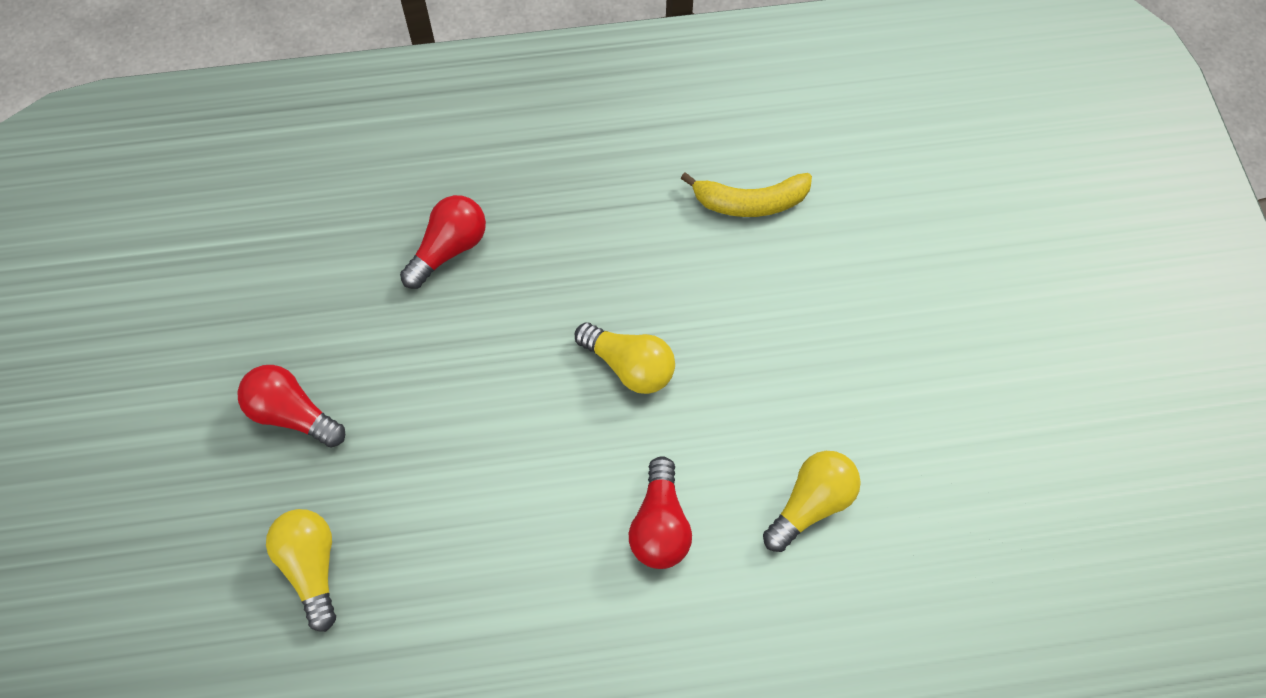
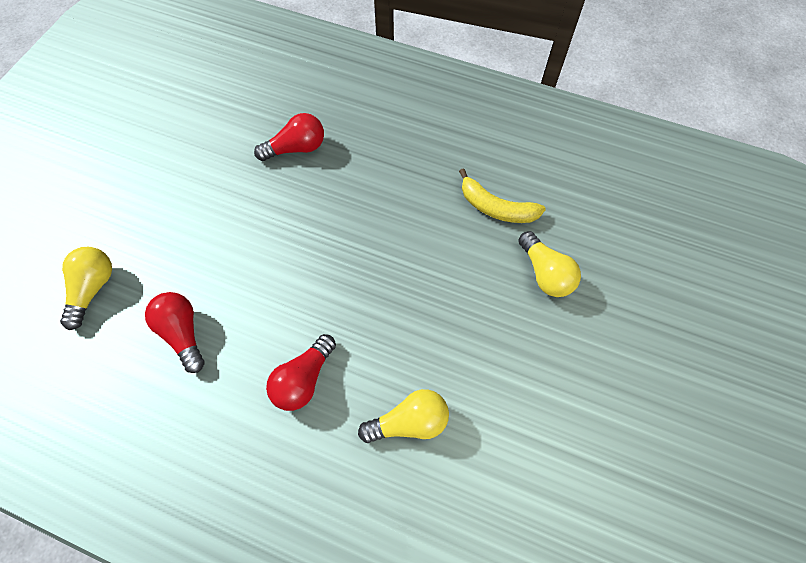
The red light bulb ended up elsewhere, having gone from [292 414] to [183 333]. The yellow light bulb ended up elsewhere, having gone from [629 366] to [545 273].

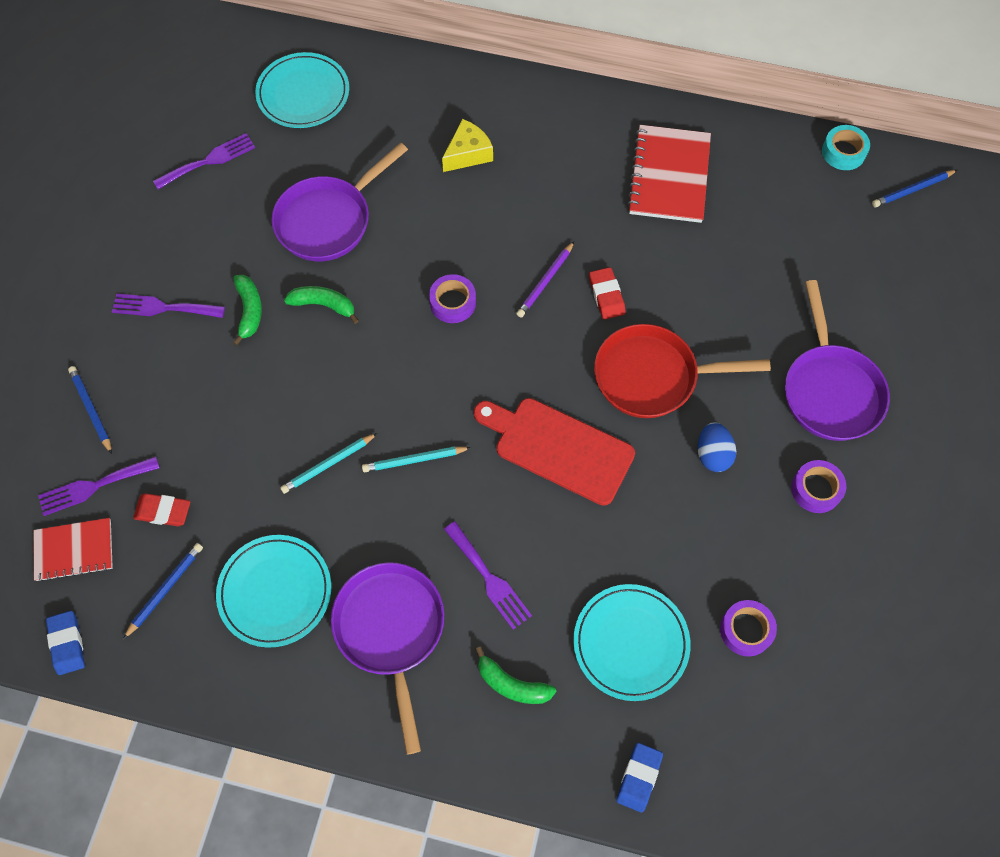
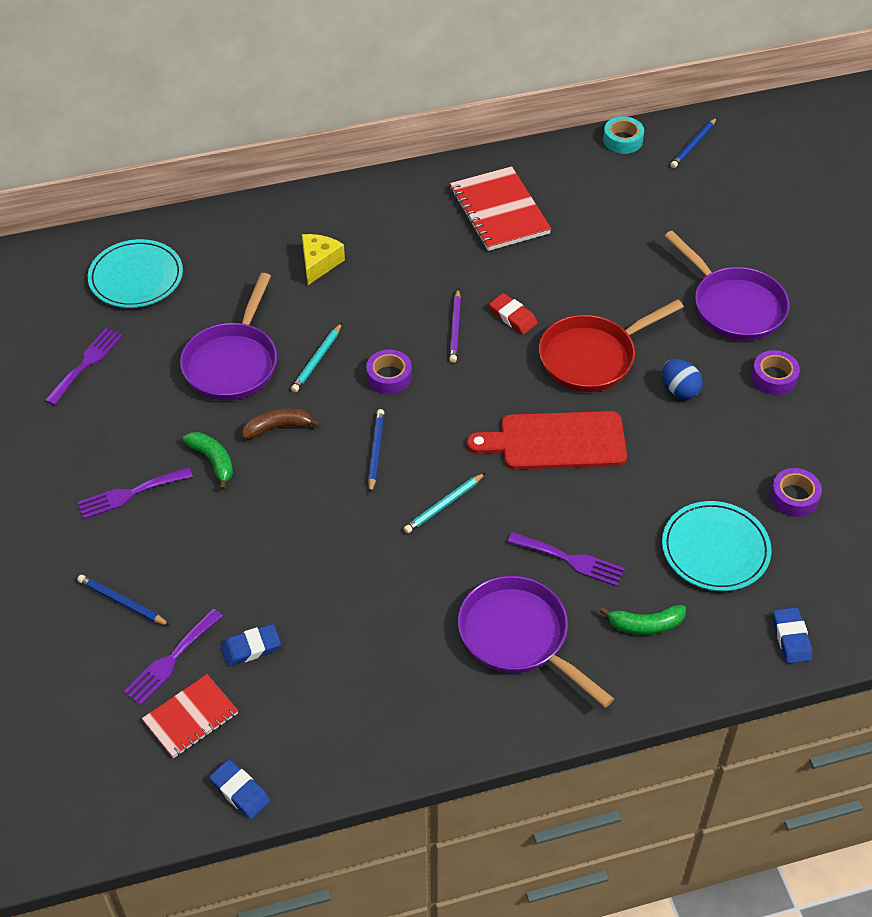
The second view lost the turquoise plate at [275 592]. The blue pencil ended up elsewhere, having gone from [165 589] to [375 451]. The turquoise pencil ended up elsewhere, having gone from [328 464] to [317 360]. What was the red eraser at [163 511] turned into the blue eraser at [251 648]. What was the green banana at [324 305] turned into the brown banana at [277 427].

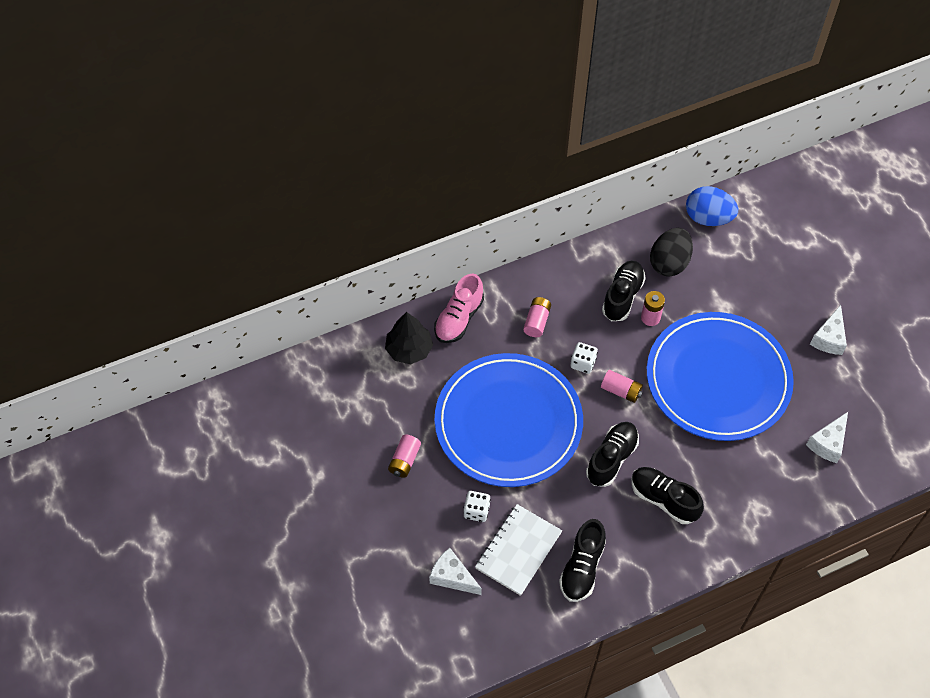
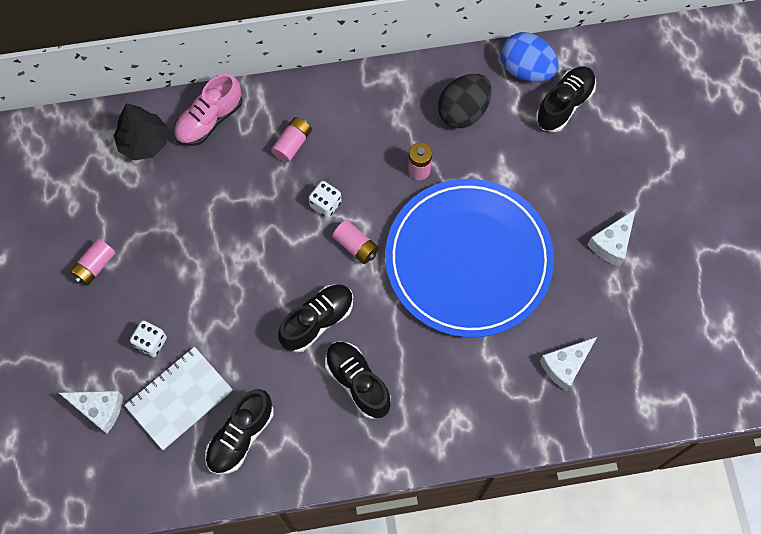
The second view lost the blue plate at [508 422]. The black shoe ended up elsewhere, having gone from [622 296] to [564 104]. The white cheese at [452 577] ended up facing another way, 150 degrees clockwise from before.

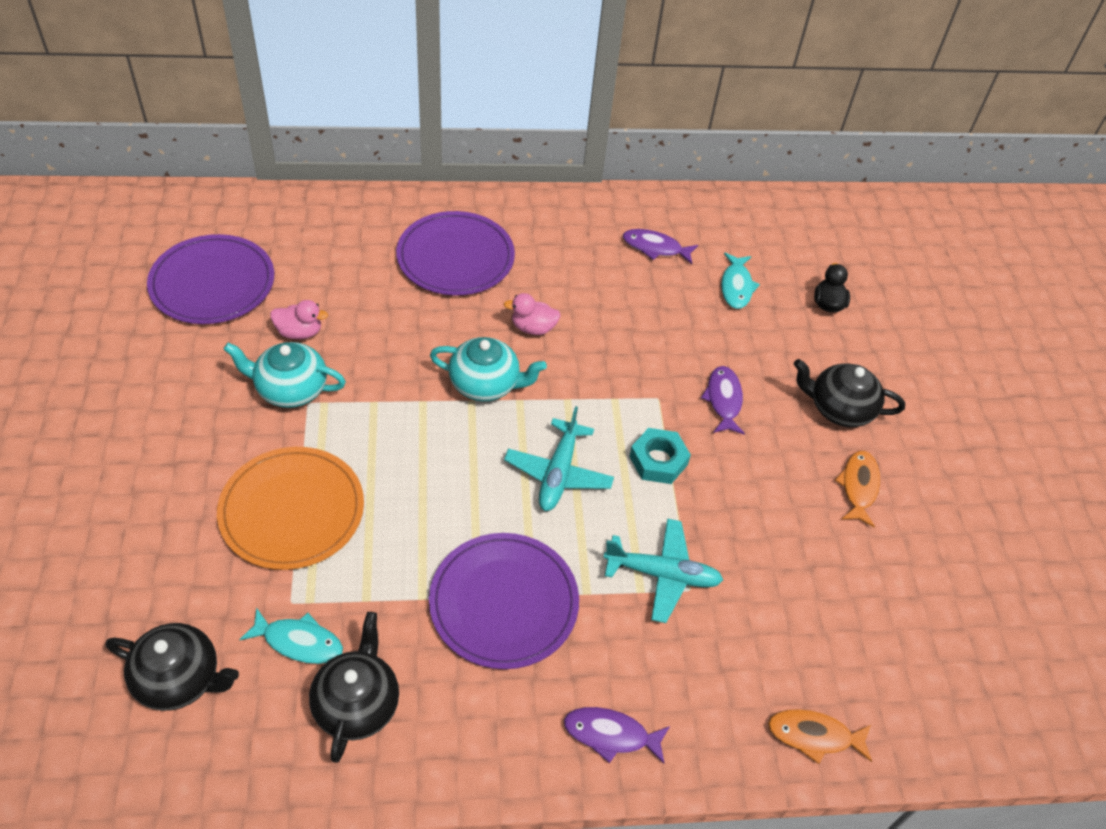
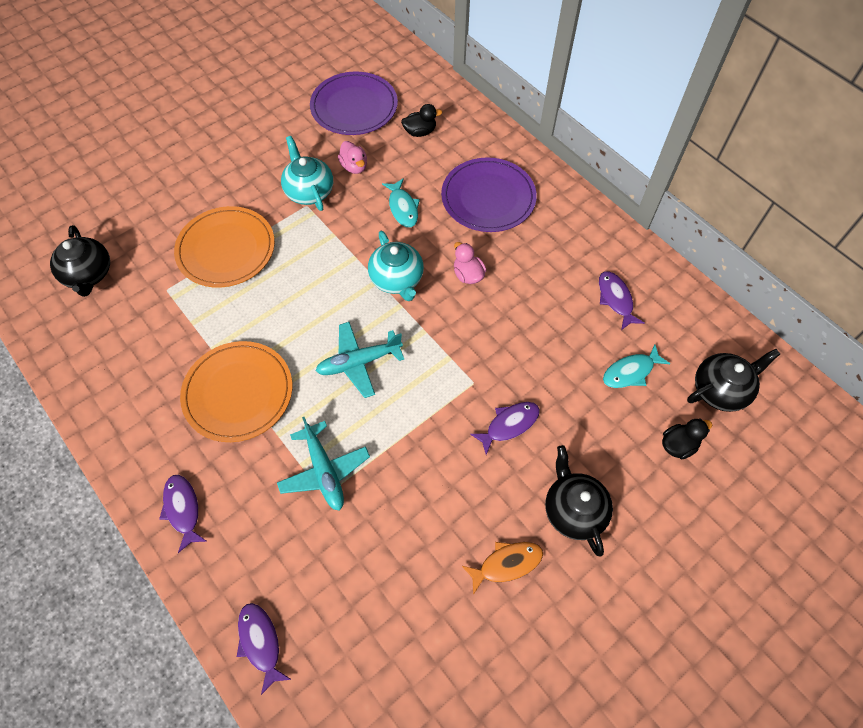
The second view lost the turquoise nut at [658 460]. The second view gained the black duck at [420 132]. The turquoise fish ended up elsewhere, having gone from [299 642] to [403 208]. The black teapot ended up elsewhere, having gone from [357 703] to [721 390]. What was the purple plate at [504 602] turned into the orange plate at [238 393]. What was the orange fish at [814 736] turned into the purple fish at [260 643].

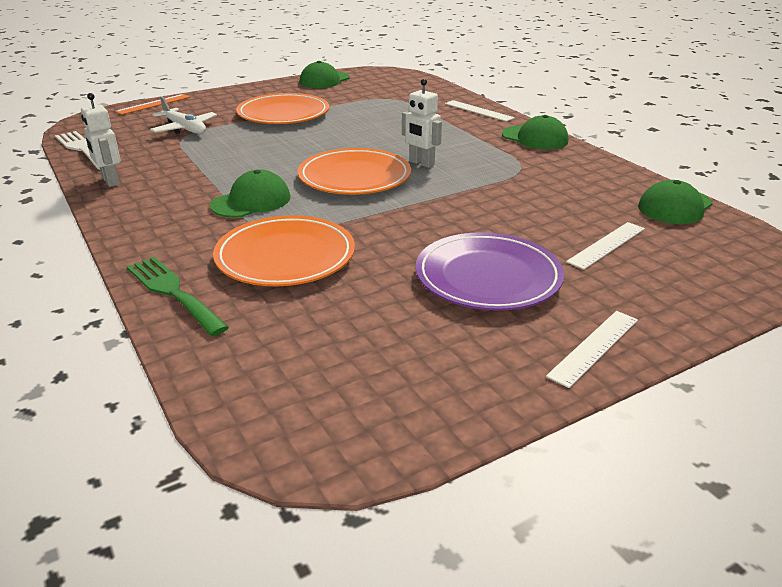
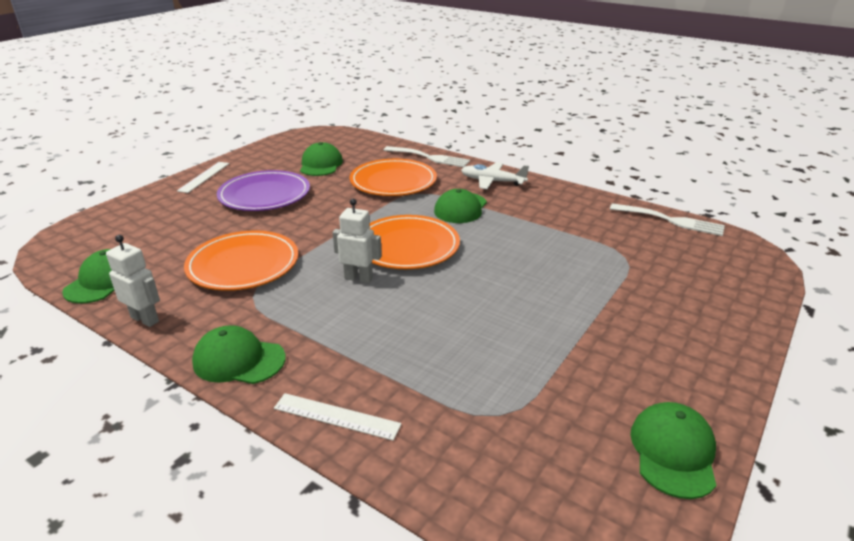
The second view lost the orange ruler at [153 104]. The second view lost the white ruler at [606 245]. The second view gained the green cap at [321 164]. The white robot ended up elsewhere, having gone from [110 181] to [145 319]. The white plane ended up elsewhere, having gone from [185 129] to [492 181]. The orange plate ended up elsewhere, having gone from [283 114] to [243 265]. What was the green fork at [173 292] turned into the white fork at [429 157].

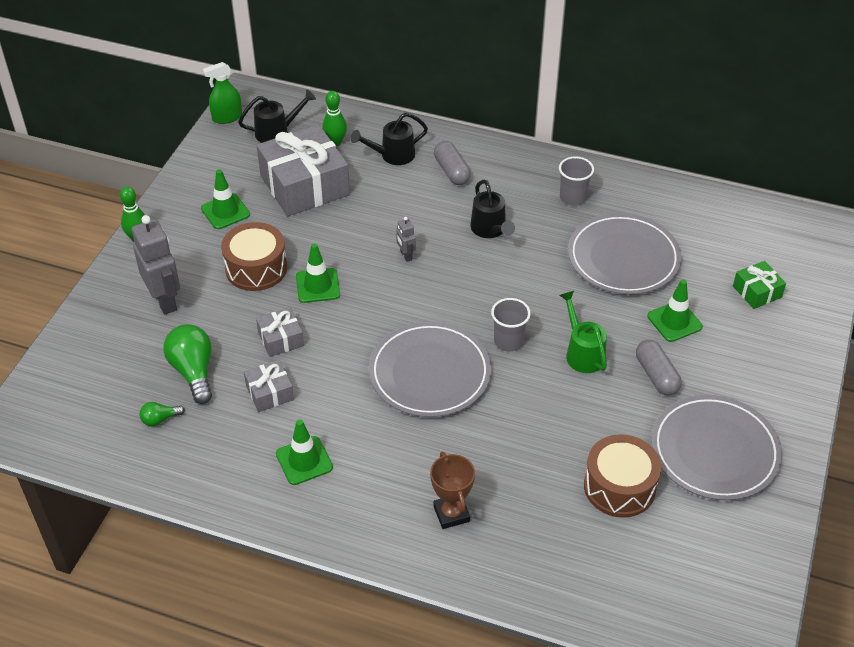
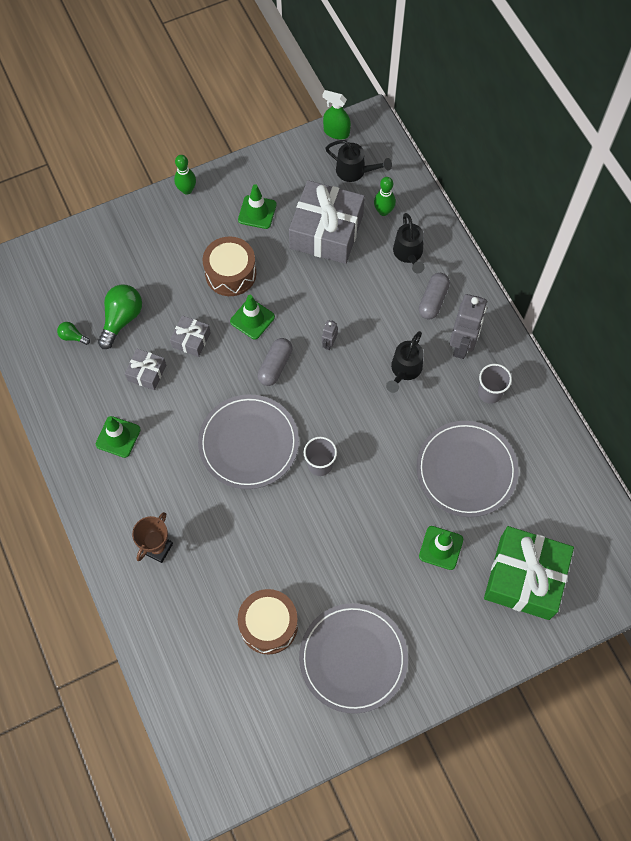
The second view lost the green watering can at [582 353]. The grey robot ended up elsewhere, having gone from [165 300] to [462 345]. The grey capsule ended up elsewhere, having gone from [656 375] to [275 366]. The black watering can at [392 155] ended up facing another way, 120 degrees counterclockwise from before. The size of the green gift at [757 292] changed by a factor of 2.11.

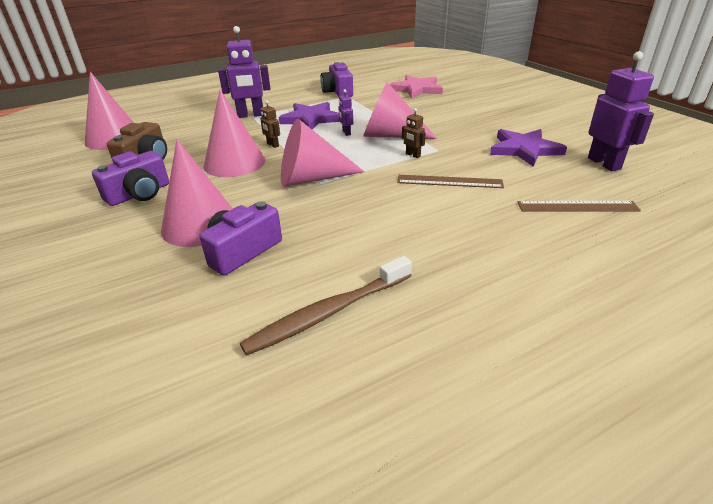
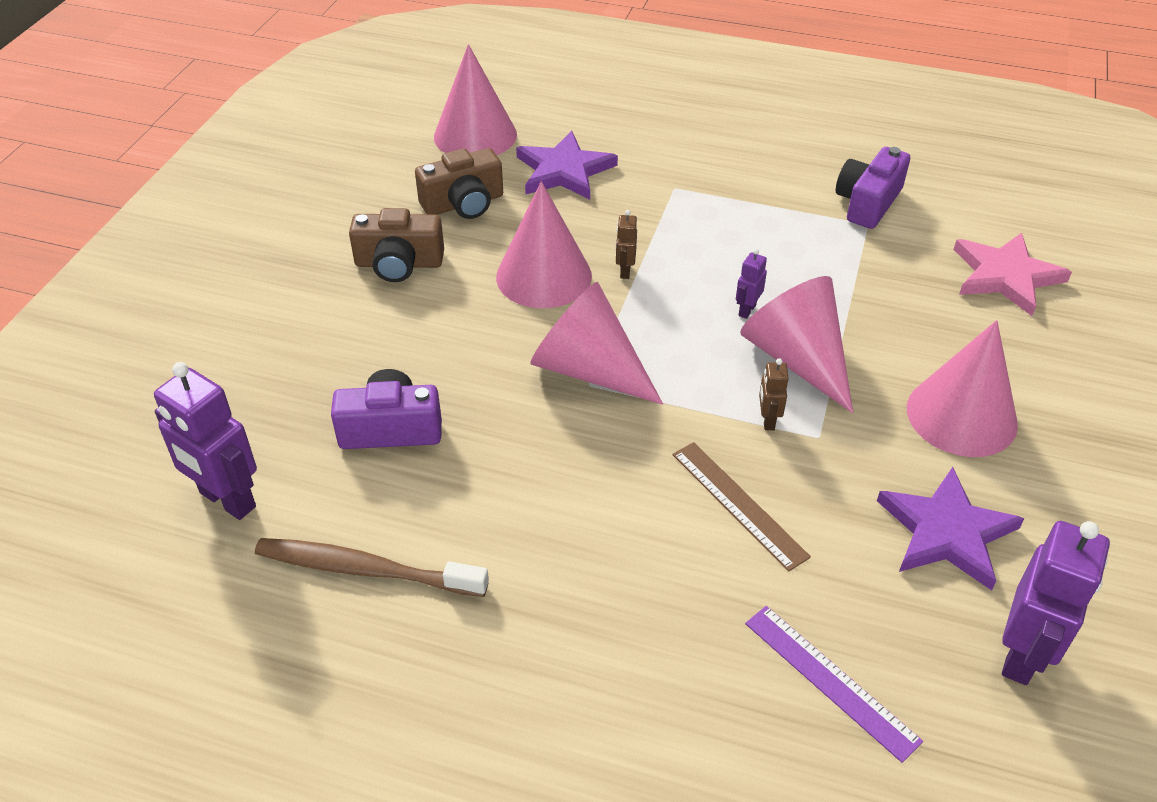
The pink cone ended up elsewhere, having gone from [200 224] to [961 416]. The purple robot ended up elsewhere, having gone from [251 115] to [227 500]. The purple star ended up elsewhere, having gone from [310 119] to [564 171]. What was the purple camera at [139 194] turned into the brown camera at [399 263]. What was the brown ruler at [577 206] turned into the purple ruler at [830 681].

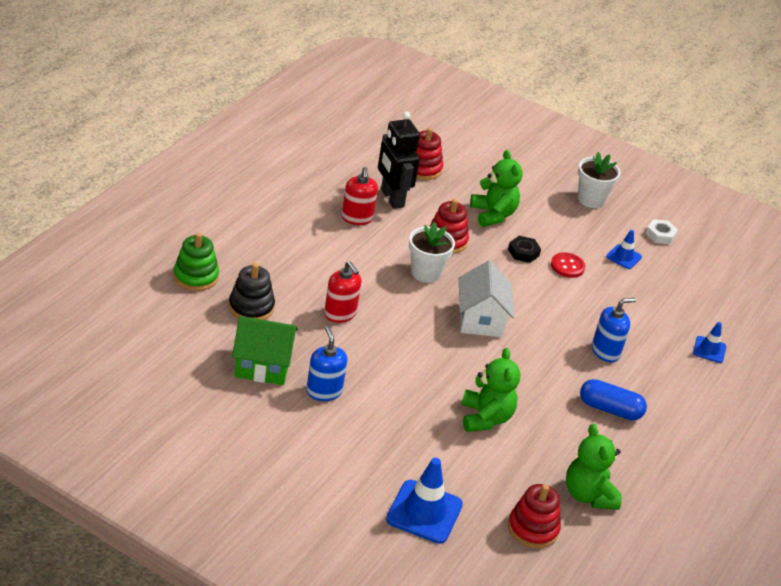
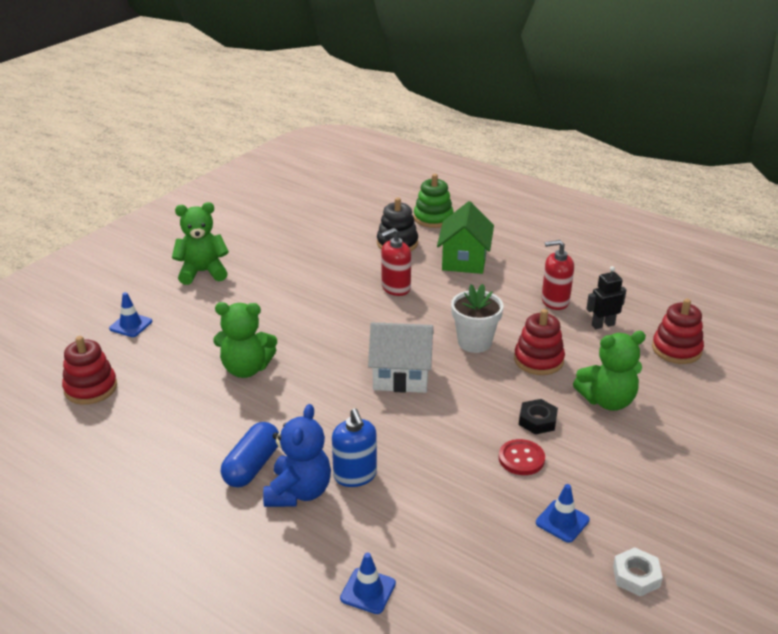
The second view lost the blue soap dispenser at [324 391]. The second view lost the white flower pot at [591 199]. The second view gained the blue teddy bear at [299 492]. The green house ended up elsewhere, having gone from [262 366] to [464 260]. The green teddy bear ended up elsewhere, having gone from [588 495] to [203 272]. The size of the black robot at [392 198] changed by a factor of 0.58. The size of the blue traffic cone at [424 512] changed by a factor of 0.56.

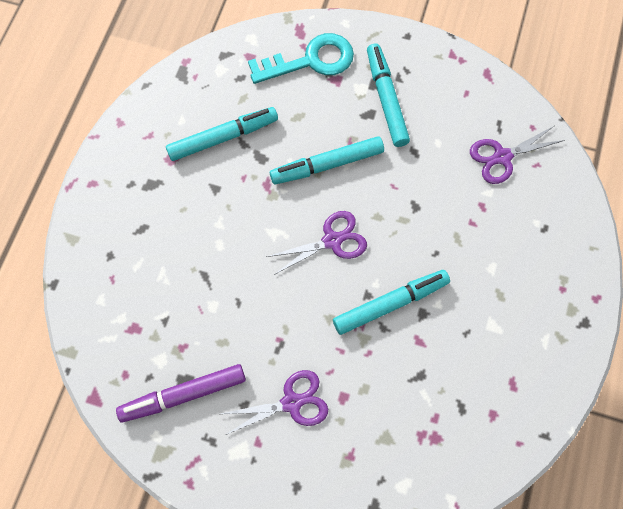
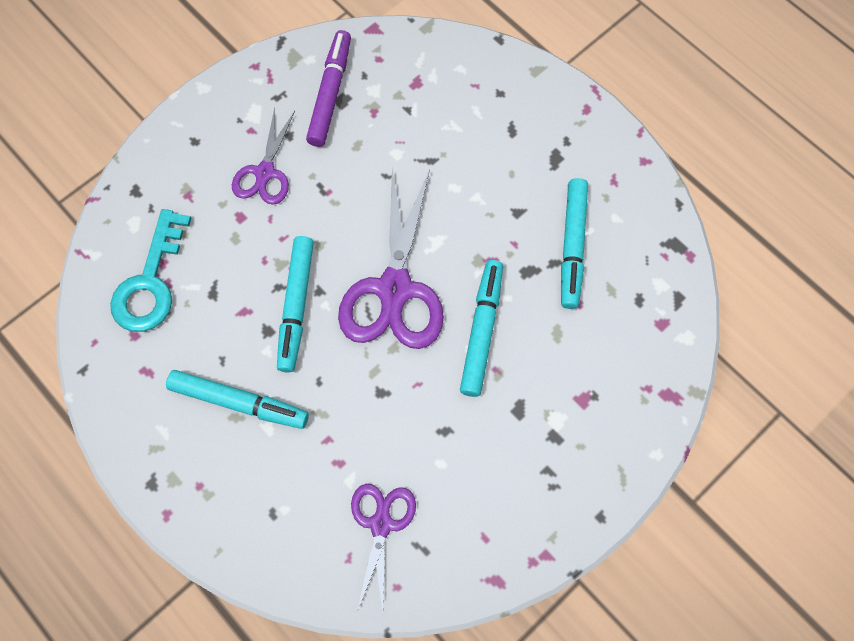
The turquoise key ended up elsewhere, having gone from [310 61] to [150 282]. The turquoise marker ended up elsewhere, having gone from [386 99] to [239 402]. The size of the purple scissors at [332 240] changed by a factor of 1.74.

